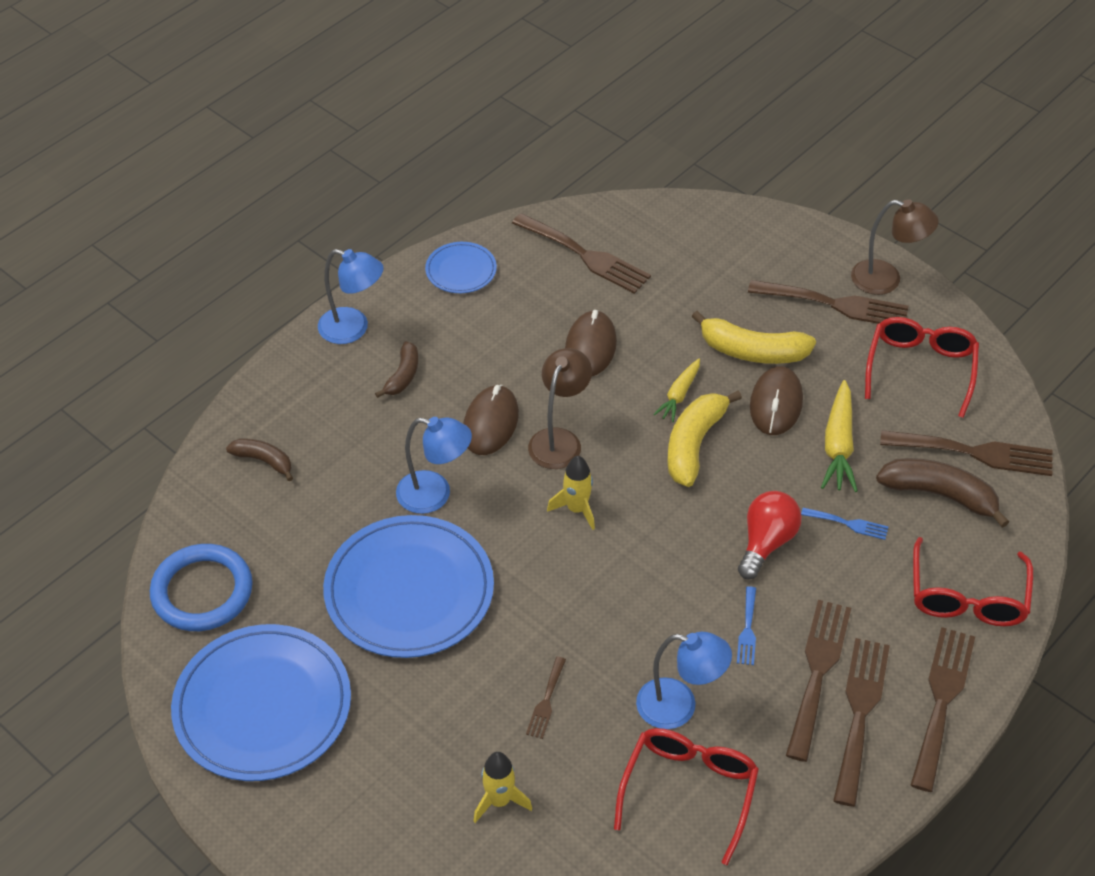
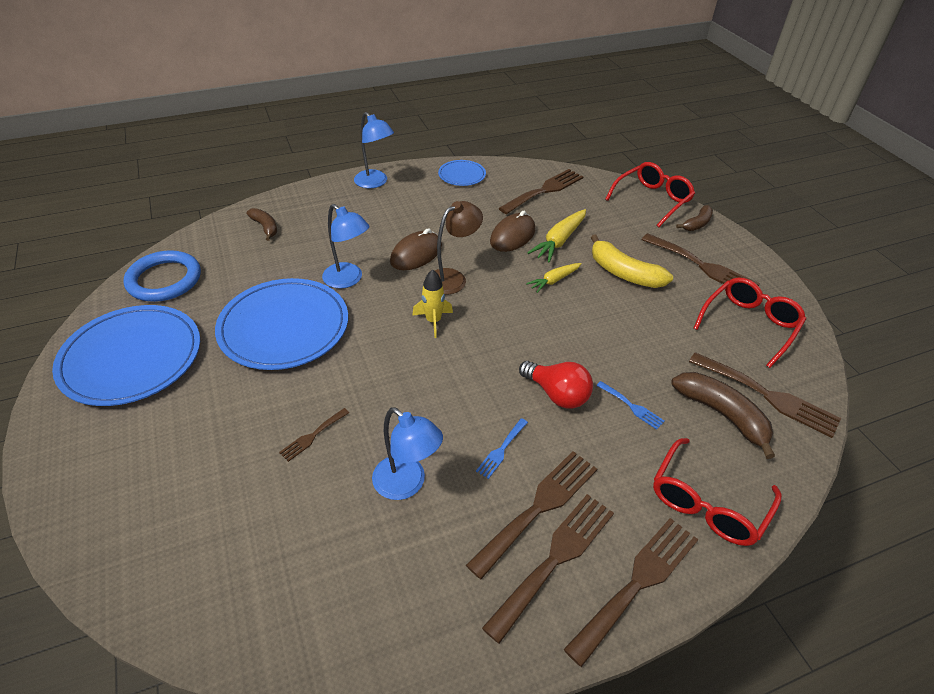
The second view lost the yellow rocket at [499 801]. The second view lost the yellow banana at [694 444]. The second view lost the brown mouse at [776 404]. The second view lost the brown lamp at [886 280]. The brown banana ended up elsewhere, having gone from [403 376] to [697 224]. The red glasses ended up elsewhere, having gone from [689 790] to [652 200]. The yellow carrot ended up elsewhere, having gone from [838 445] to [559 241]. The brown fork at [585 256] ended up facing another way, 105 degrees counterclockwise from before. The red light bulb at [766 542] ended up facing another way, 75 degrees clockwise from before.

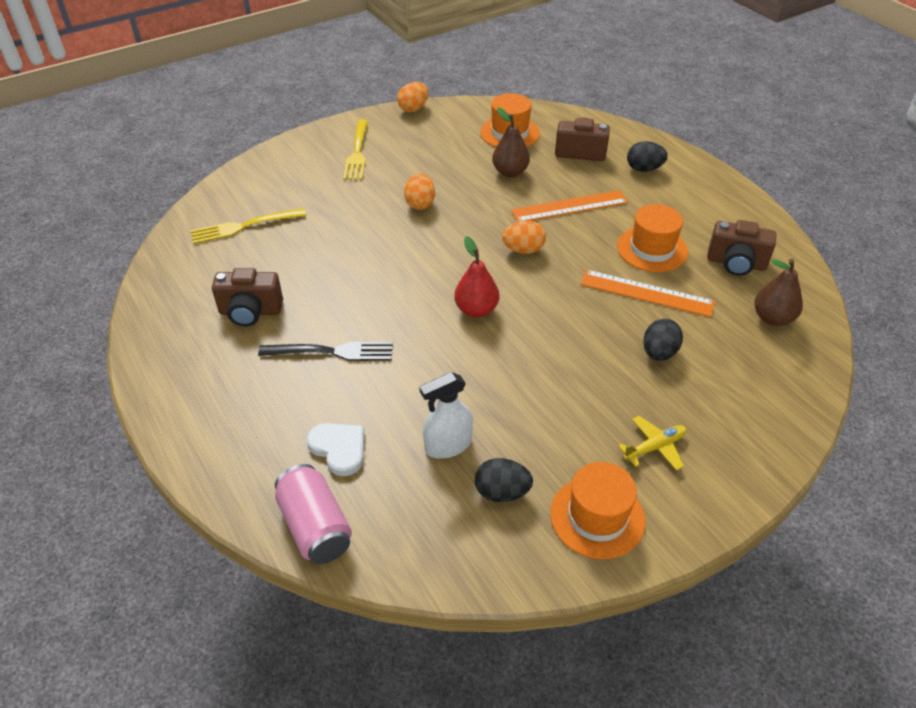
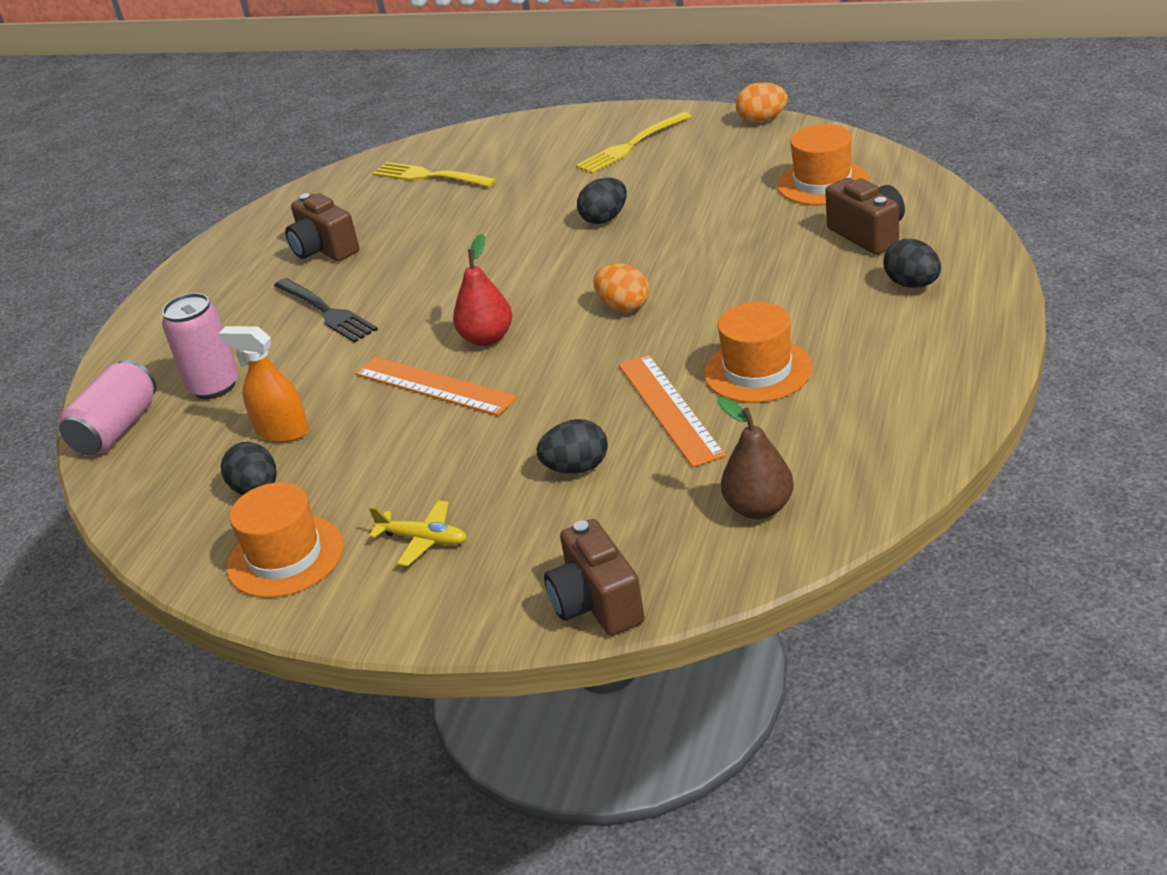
The second view lost the brown pear at [510 172]. The orange ruler ended up elsewhere, having gone from [569 206] to [434 386]. The brown camera ended up elsewhere, having gone from [736 263] to [596 604]. Where the white heart stood at [339 449], the pink can came to stand at [214 386]. What was the orange egg at [420 204] turned into the black egg at [604 219]. What was the white spray bottle at [448 445] turned into the orange spray bottle at [282 431].

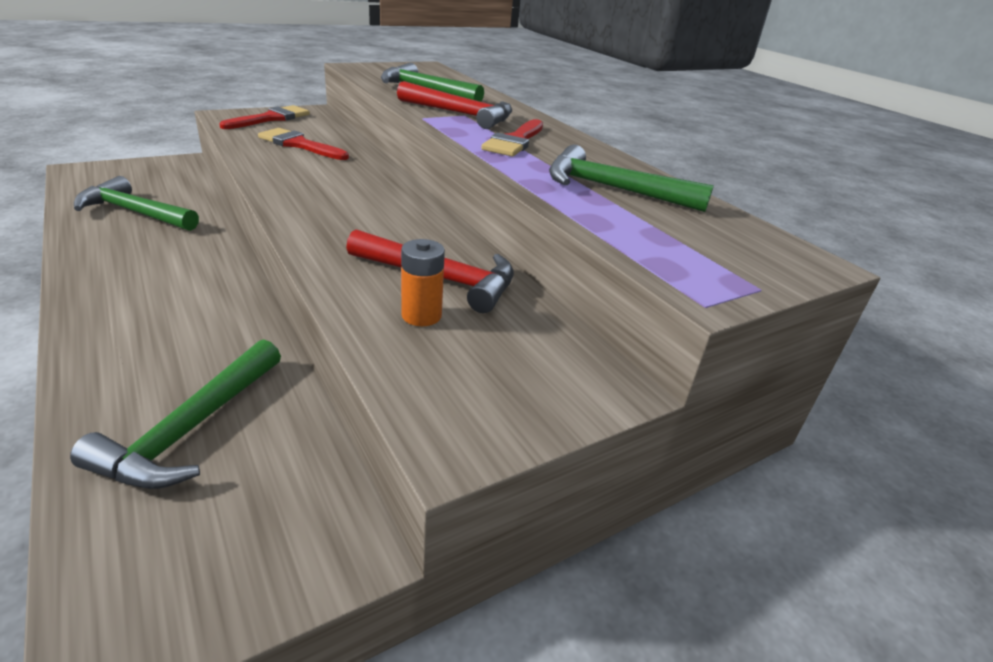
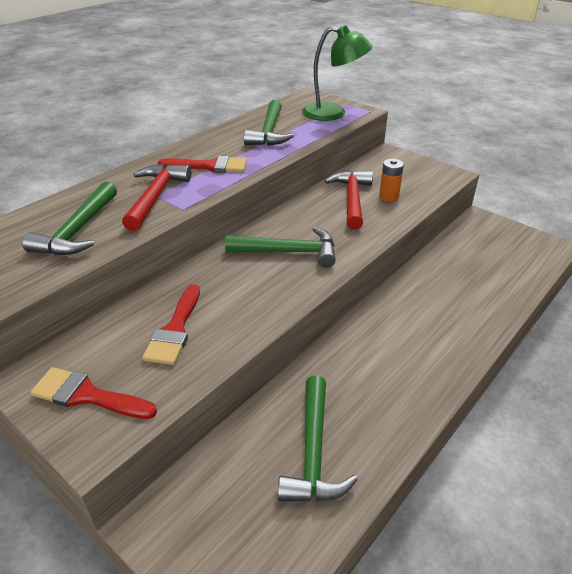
The second view gained the green lamp at [333 113]. The green hammer ended up elsewhere, having gone from [191 429] to [289 252].

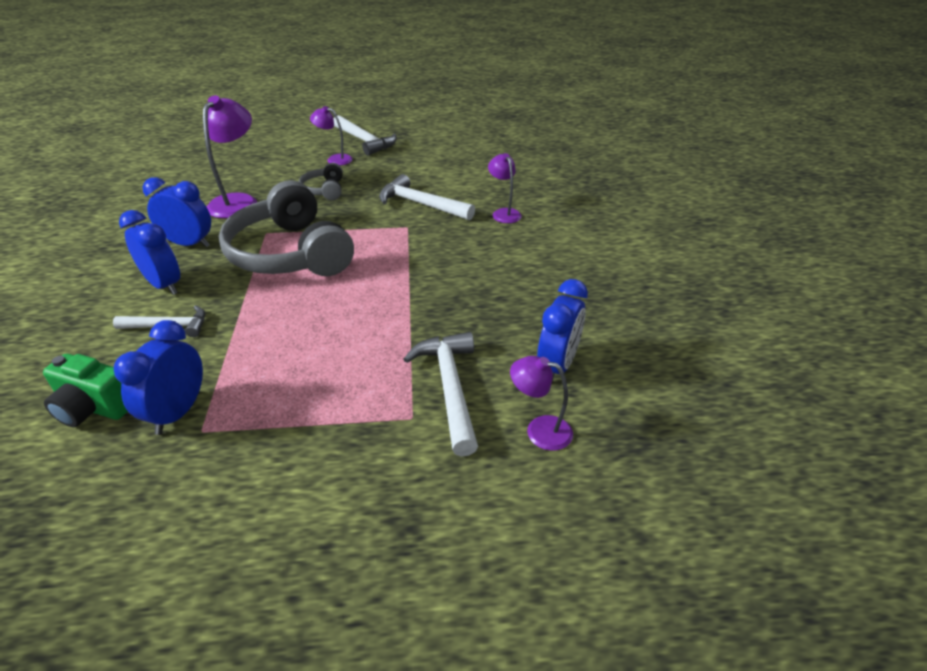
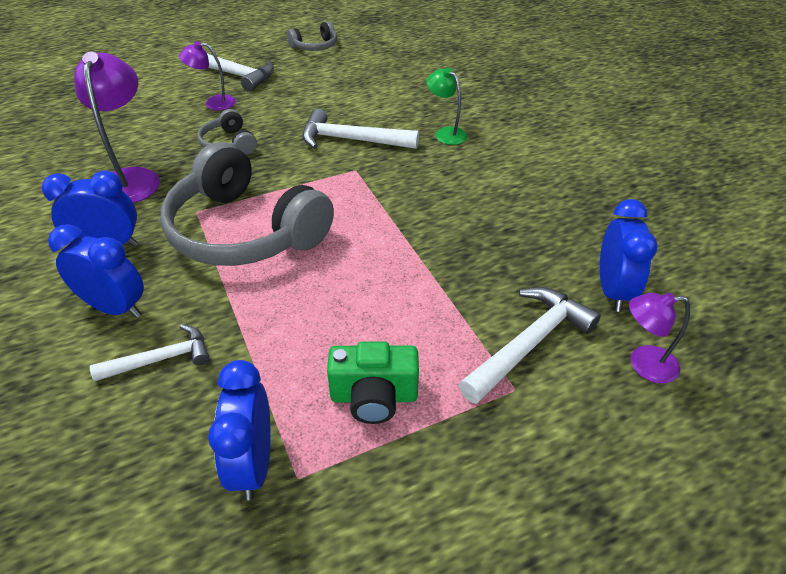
The second view gained the grey headphones at [315 46]. The green camera ended up elsewhere, having gone from [94 407] to [374 397]. What was the purple lamp at [504 213] turned into the green lamp at [446 133]. The white hammer at [450 388] ended up facing another way, 75 degrees clockwise from before.

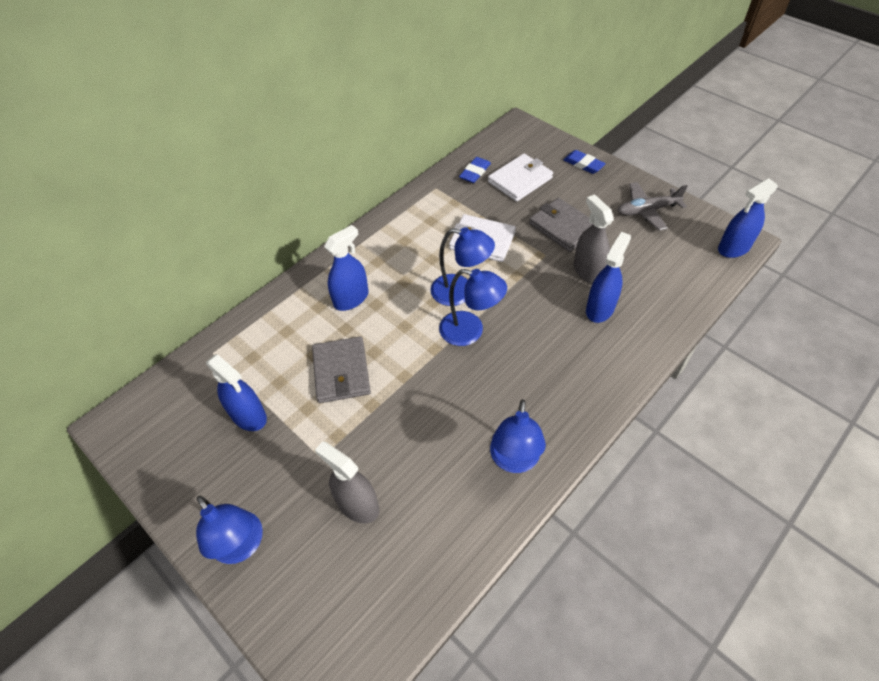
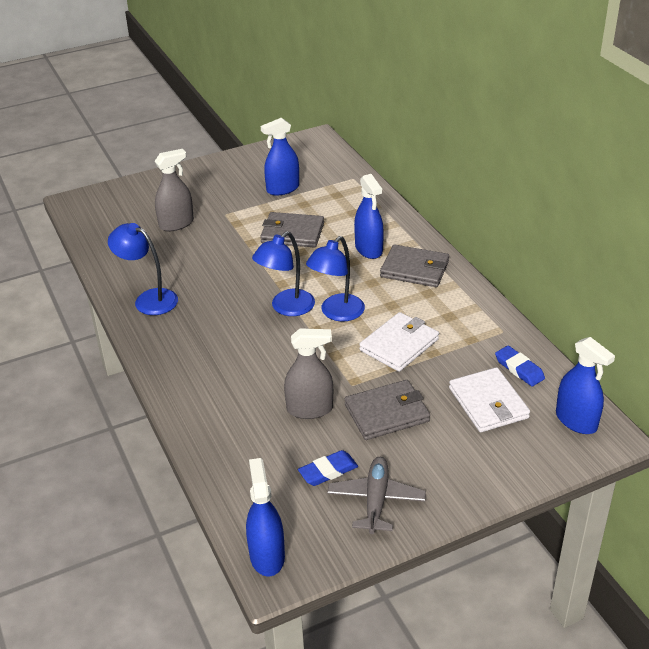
The second view lost the blue lamp at [242 546]. The second view gained the grey wallet at [415 269]. The blue eraser ended up elsewhere, having gone from [583 164] to [328 471]. The blue spray bottle ended up elsewhere, having gone from [600 309] to [576 421].

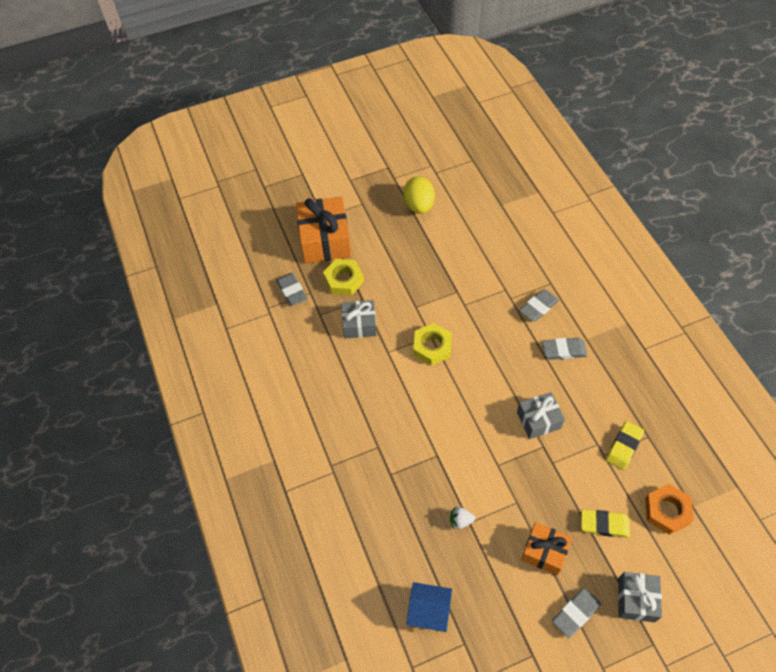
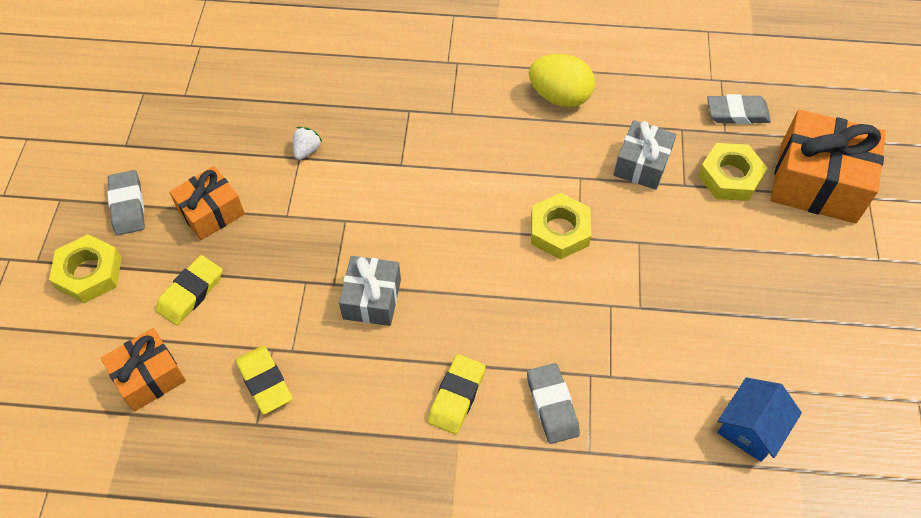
The yellow egg ended up elsewhere, having gone from [419 205] to [559 96]. The blue house ended up elsewhere, having gone from [429 611] to [750 428]. Where the grey gift stood at [636 600], the yellow nut came to stand at [89 273]. Where the orange nut stood at [667 511], the orange gift came to stand at [149 377]. What was the grey eraser at [564 350] turned into the yellow eraser at [456 396].

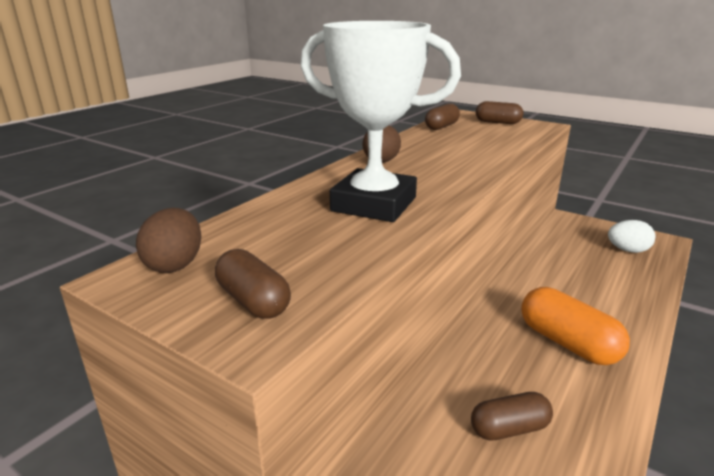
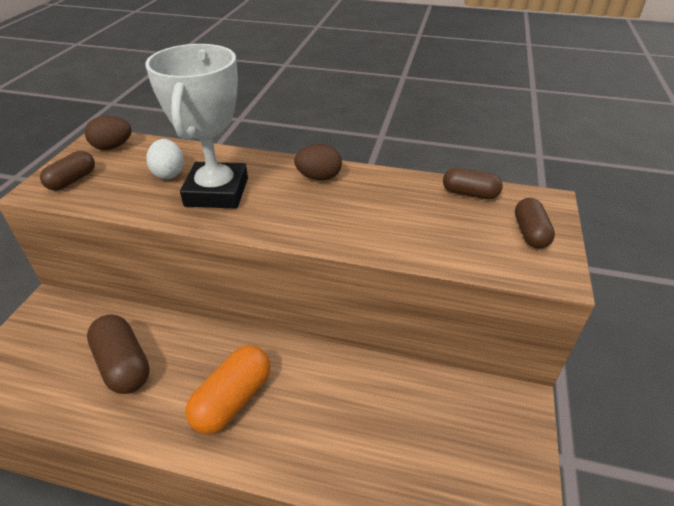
The white egg ended up elsewhere, having gone from [627 250] to [169 173]. The size of the brown capsule at [509 428] changed by a factor of 1.58.

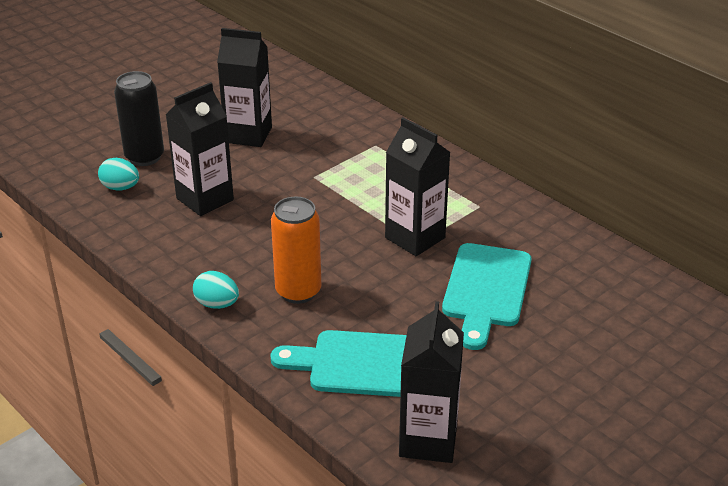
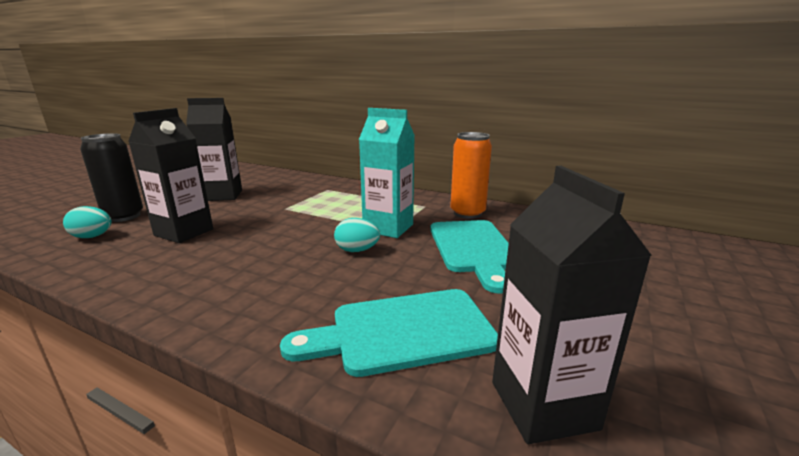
The turquoise egg ended up elsewhere, having gone from [217 304] to [357 250]. The orange can ended up elsewhere, having gone from [298 291] to [467 213]. What was the black carton at [415 238] turned into the turquoise carton at [388 228].

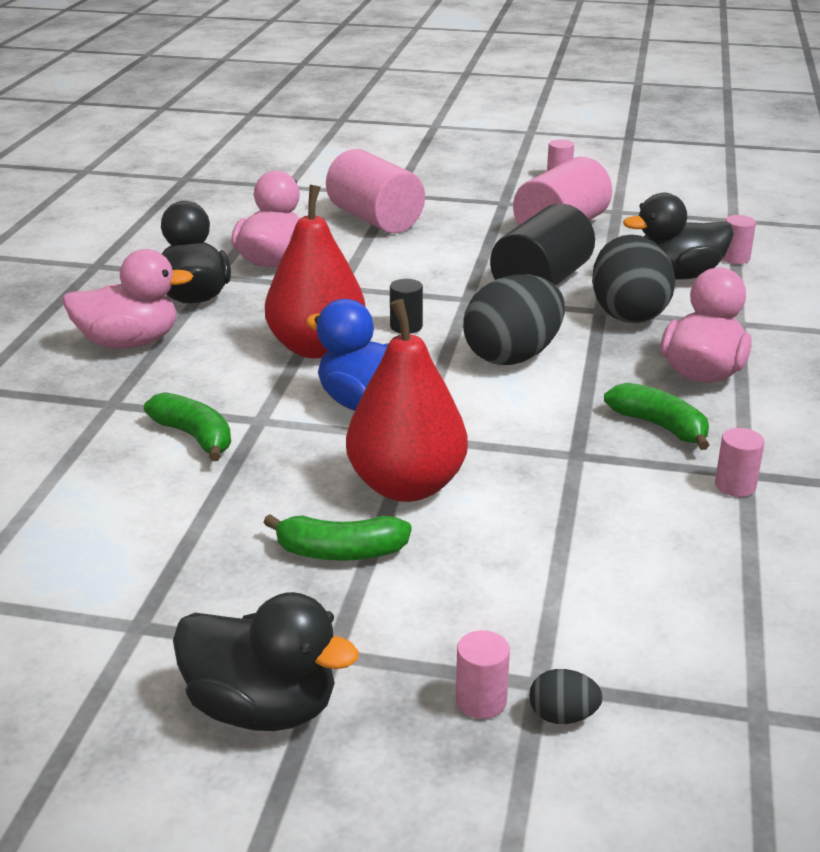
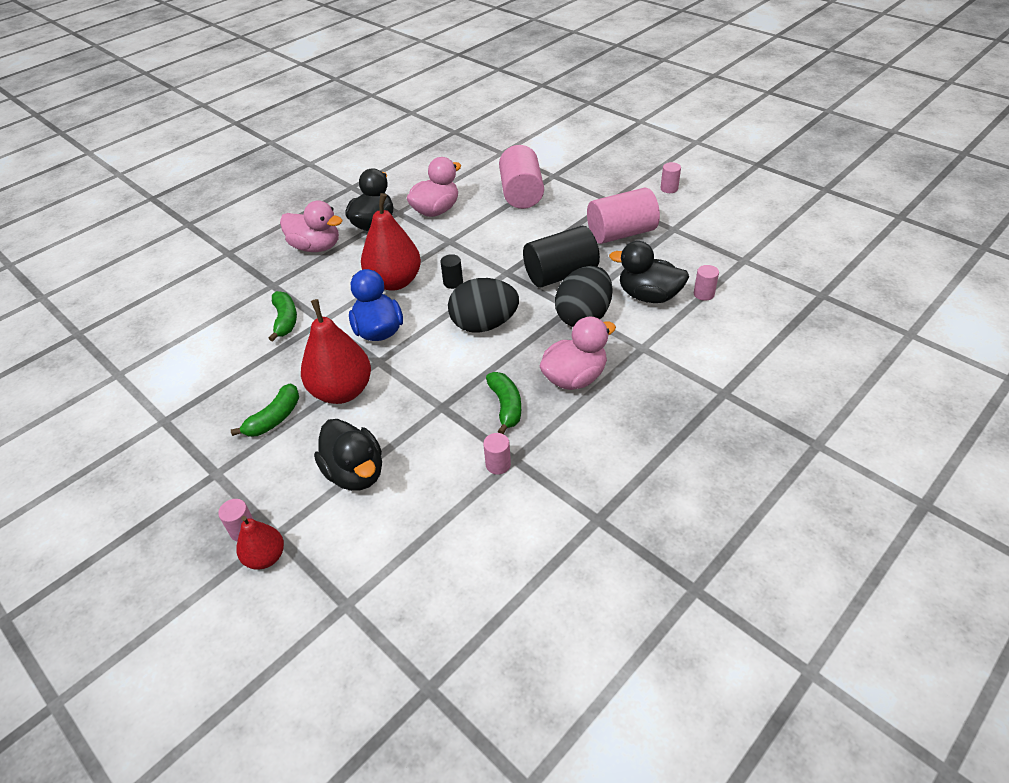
The black duck ended up elsewhere, having gone from [263 708] to [355 473]. Where the black egg stood at [563 716], the red pear came to stand at [265 557]. The green banana at [340 552] ended up facing another way, 90 degrees counterclockwise from before.

